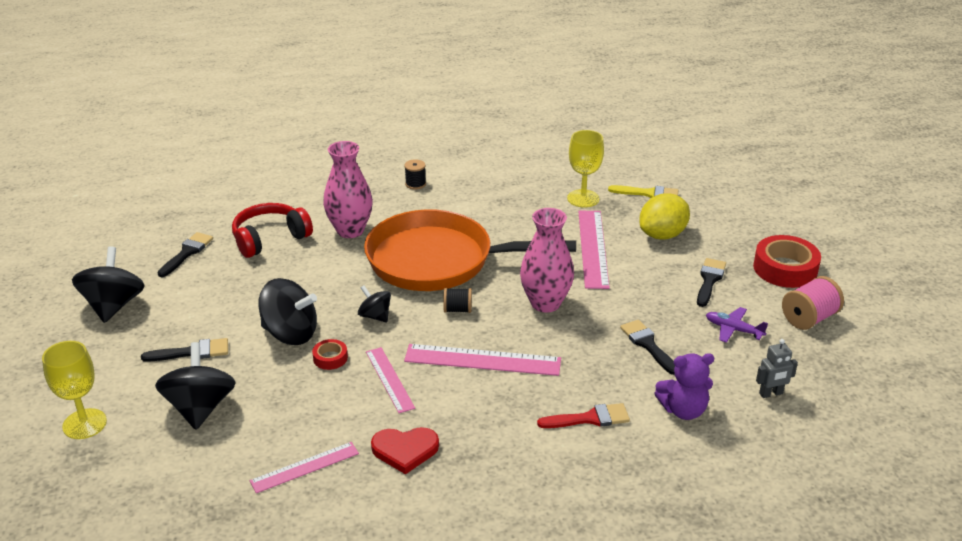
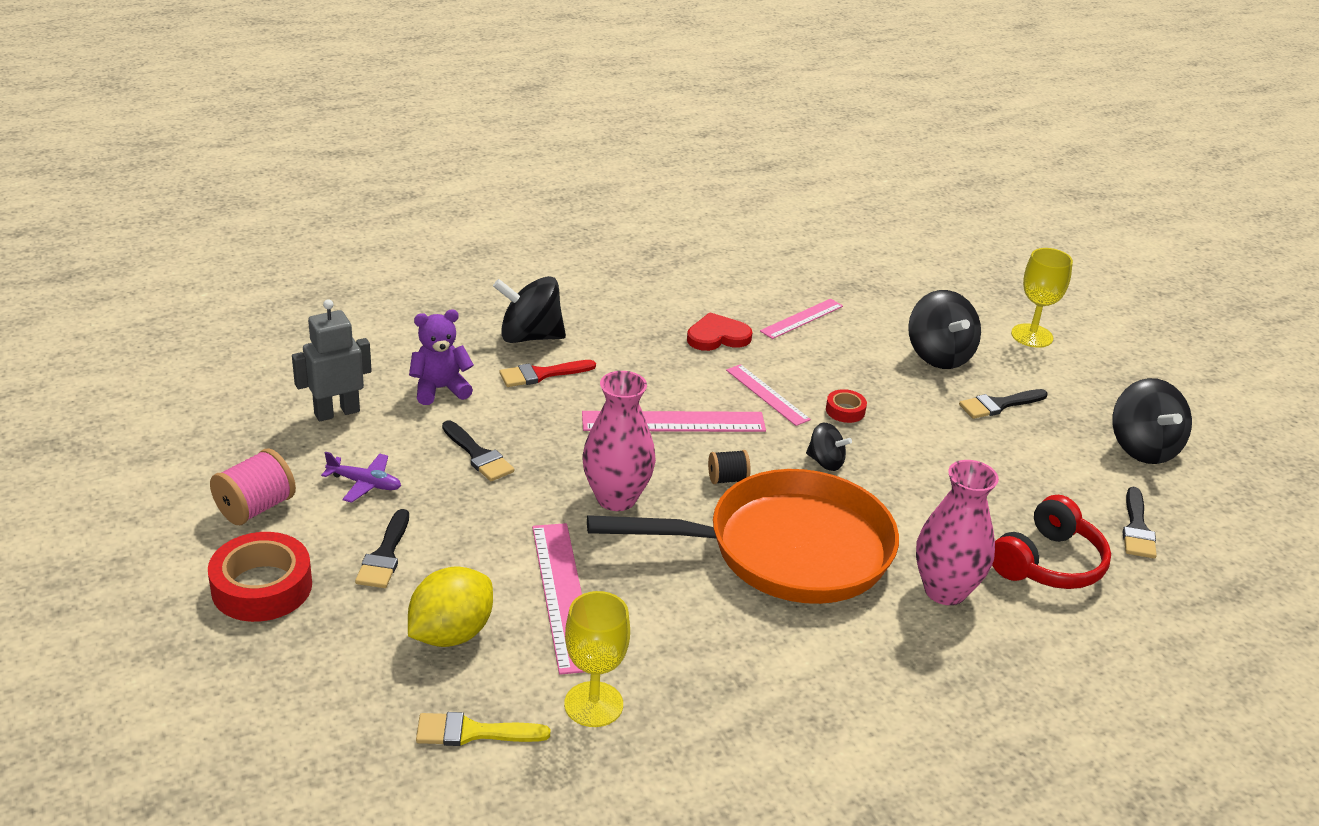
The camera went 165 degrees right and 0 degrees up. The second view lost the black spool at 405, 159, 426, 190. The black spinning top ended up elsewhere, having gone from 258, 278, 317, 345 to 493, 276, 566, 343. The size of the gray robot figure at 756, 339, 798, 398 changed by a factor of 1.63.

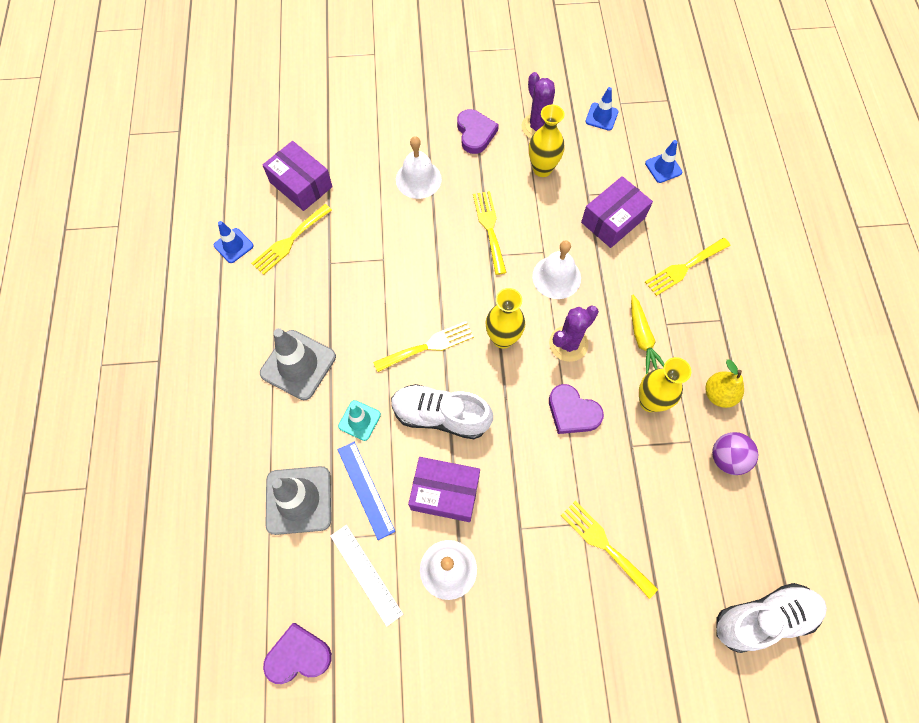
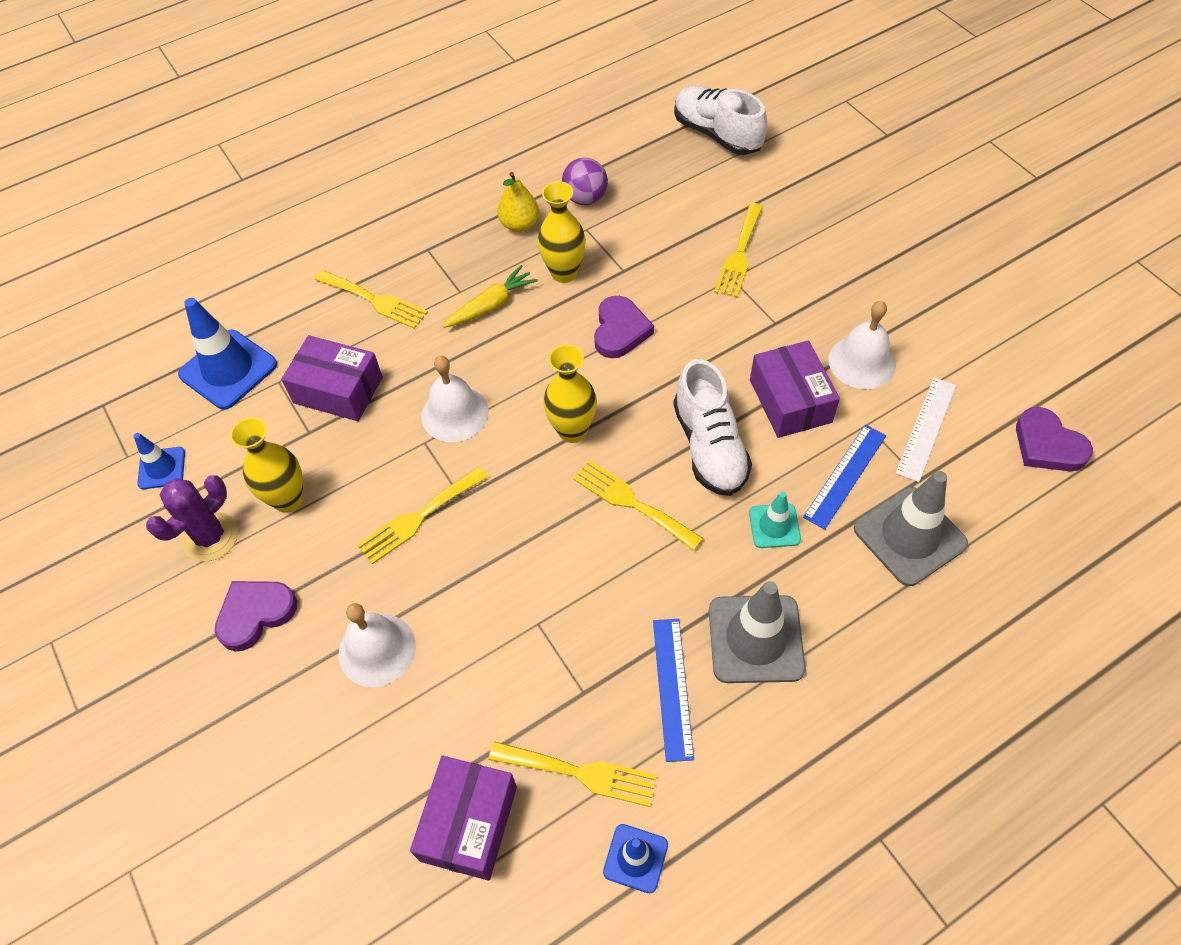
The camera went 115 degrees left and 10 degrees down. The second view lost the violet cactus at 549, 305, 599, 362. The second view gained the royal blue measuring stick at 653, 619, 694, 762. The size of the royal blue road cone at 645, 140, 682, 183 changed by a factor of 1.81.

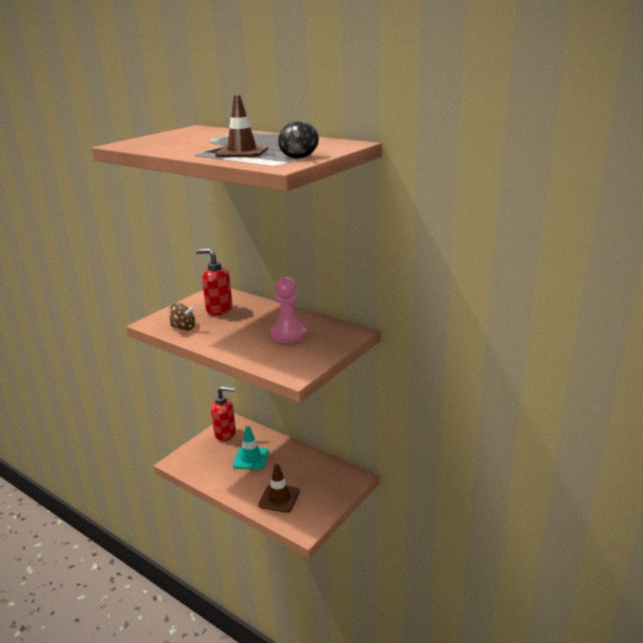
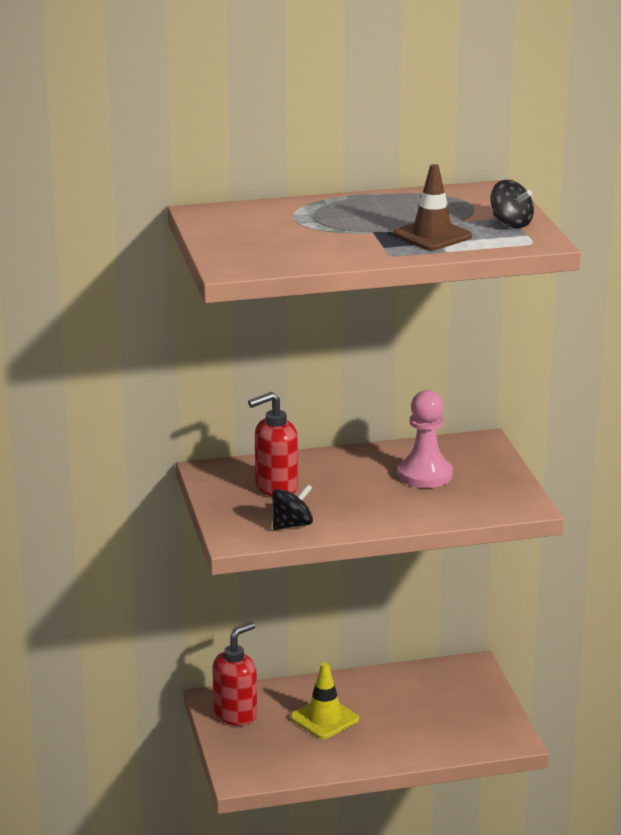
The camera went 50 degrees left and 0 degrees up. The second view lost the brown road cone at 259, 464, 300, 513. What was the brown spinning top at 169, 303, 195, 331 turned into the black spinning top at 272, 484, 313, 530. What was the aqua road cone at 233, 426, 269, 470 turned into the bright yellow road cone at 290, 662, 359, 739.

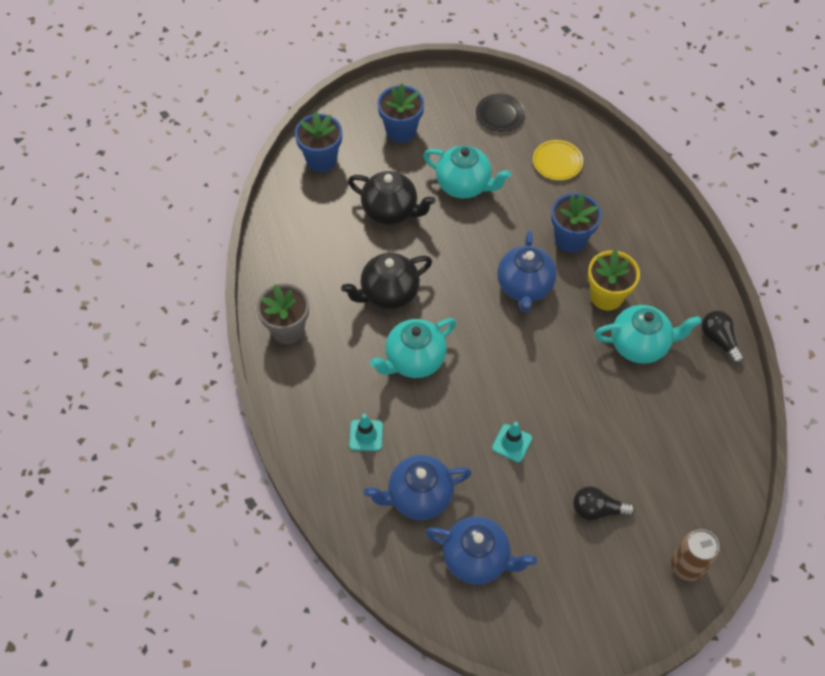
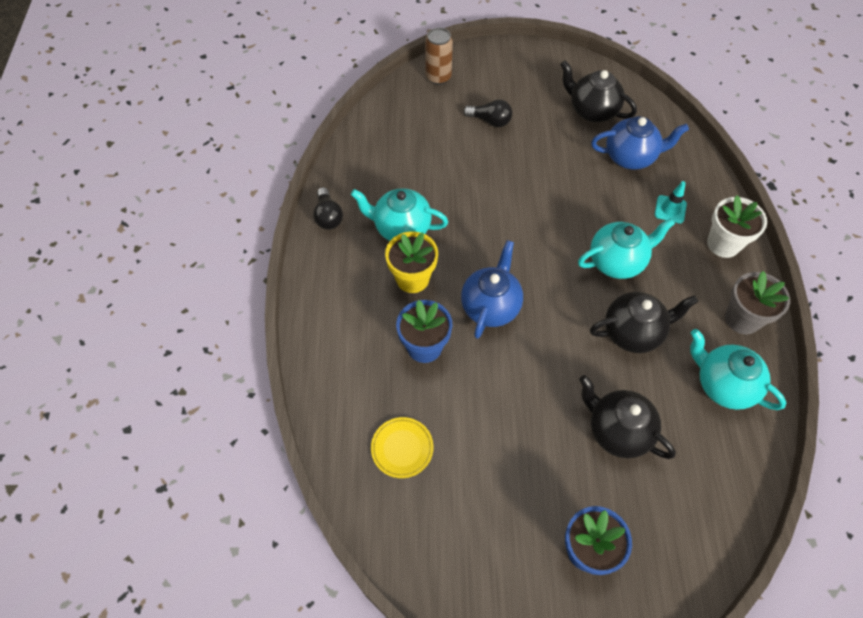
The camera went 165 degrees left and 0 degrees up. The second view lost the royal blue potted plant at 295, 112, 342, 172. The second view lost the black flat dish at 476, 94, 525, 132. The second view lost the aqua road cone at 492, 422, 532, 462. The second view gained the pure white potted plant at 707, 195, 767, 258. The aqua tea pot ended up elsewhere, having gone from 423, 145, 511, 199 to 690, 329, 786, 410. What was the royal blue tea pot at 425, 517, 537, 584 turned into the black tea pot at 560, 60, 637, 122.

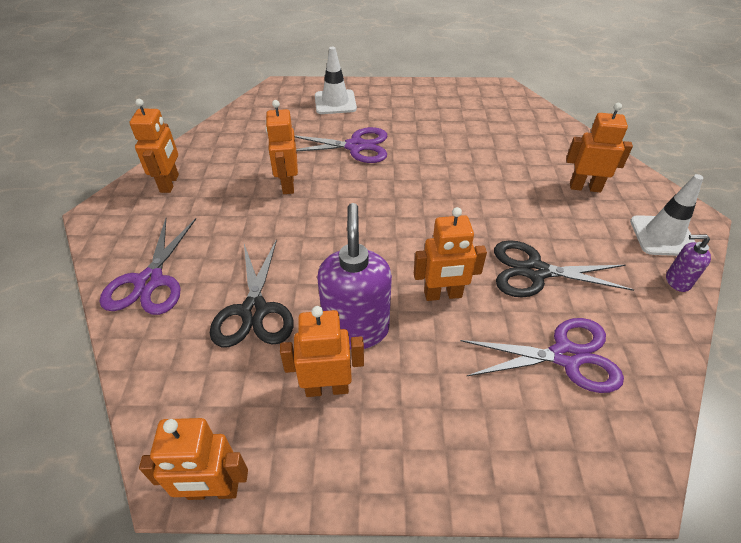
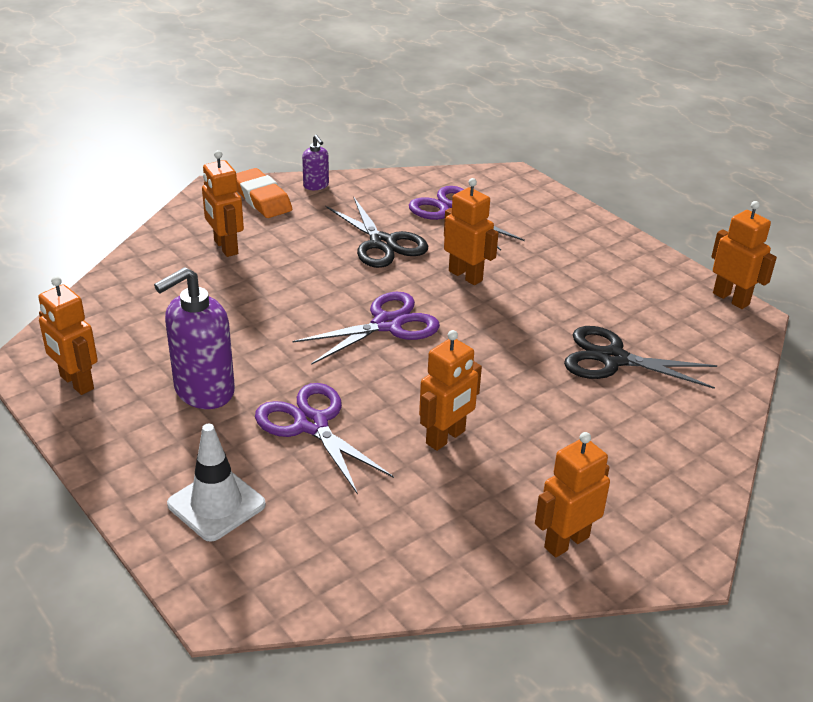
The camera went 130 degrees left and 10 degrees down. The violet shears ended up elsewhere, having gone from 100, 218, 196, 315 to 292, 292, 440, 365. The bright orange robot figure ended up elsewhere, having gone from 280, 306, 364, 397 to 38, 276, 98, 395. The violet soap pump ended up elsewhere, having gone from 317, 203, 392, 349 to 154, 267, 235, 409. Where the pure white road cone stood at 630, 174, 703, 256, the bright orange pencil eraser came to stand at 236, 168, 292, 218. The black shears at 210, 239, 294, 347 ended up facing another way, 120 degrees counterclockwise from before.

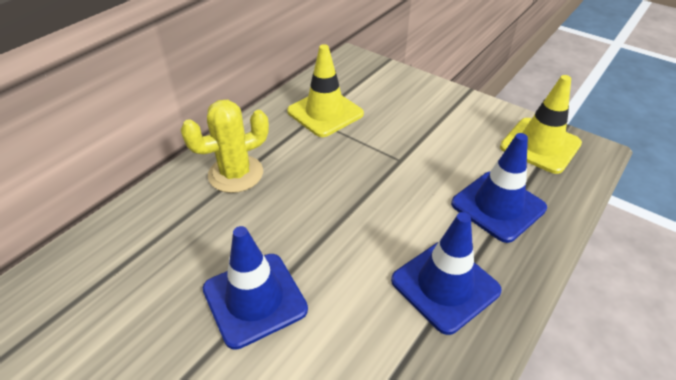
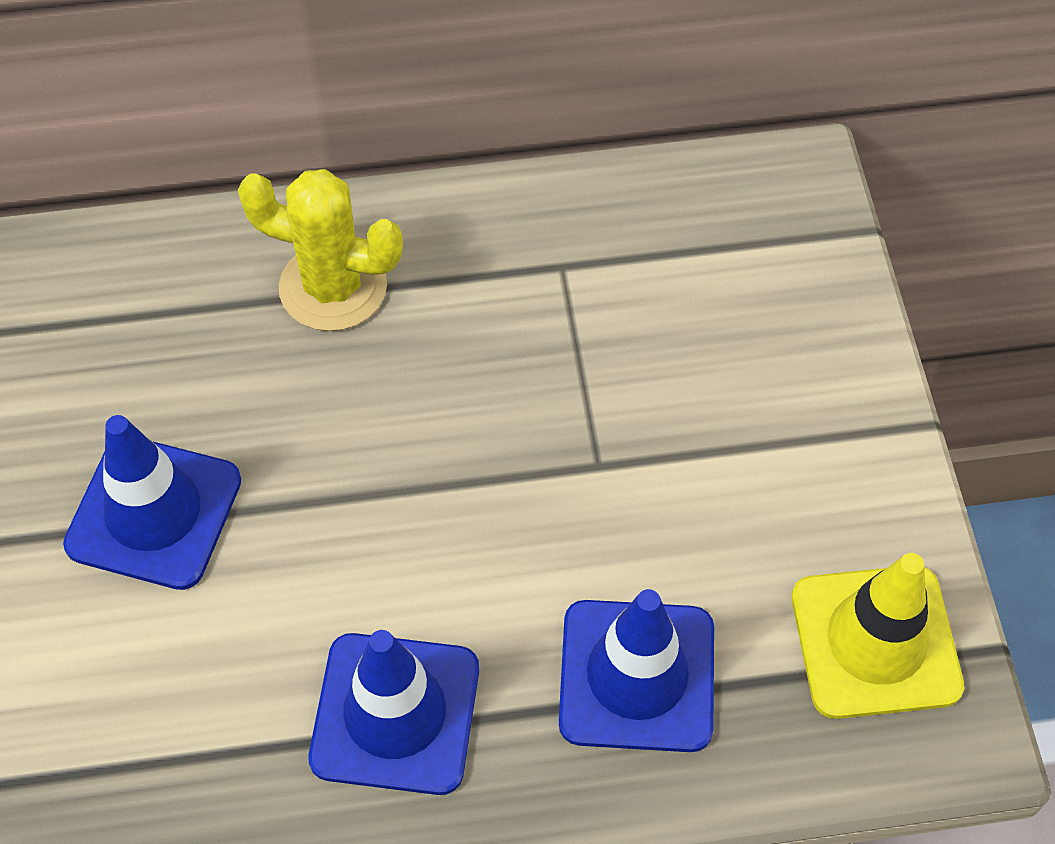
The camera went 45 degrees right and 15 degrees up. The second view lost the bright yellow road cone at 287, 44, 364, 137.

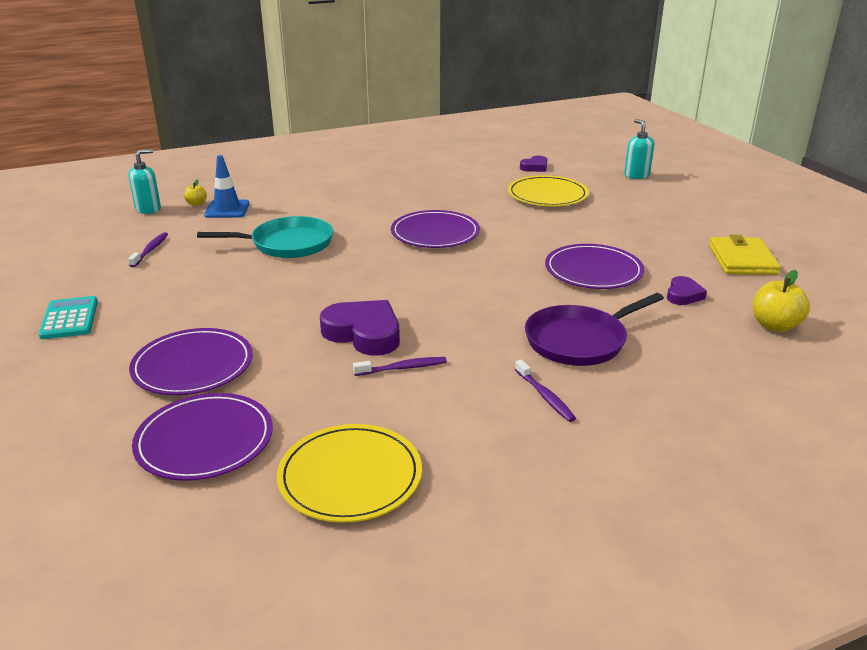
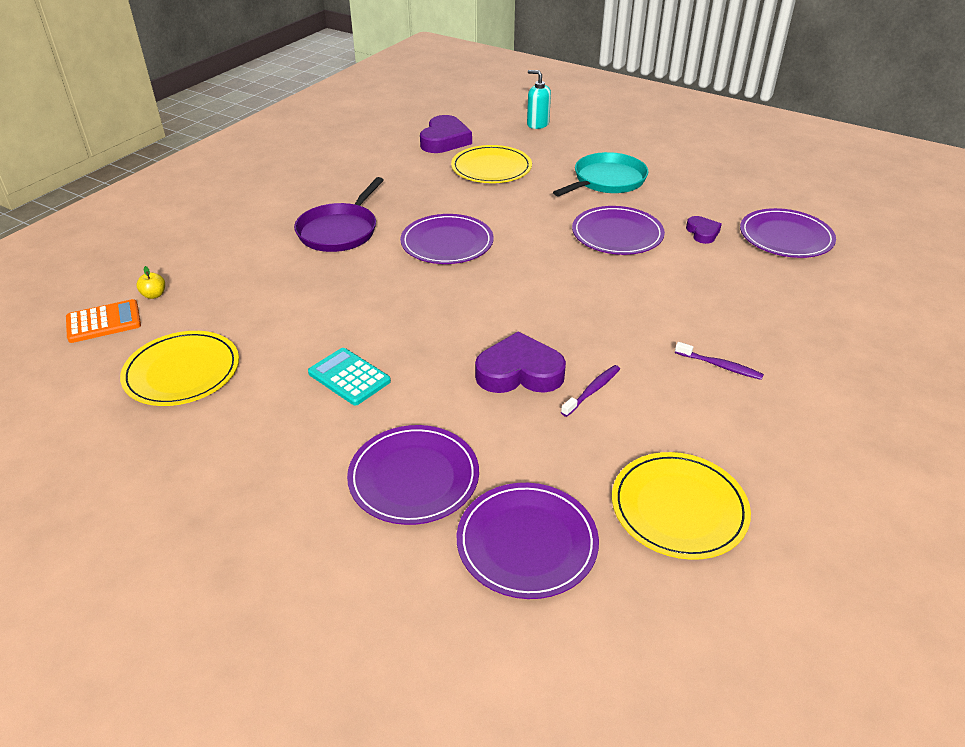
The camera went 35 degrees left and 10 degrees up. The second view lost the royal blue road cone at 204, 155, 250, 218. The second view lost the bright yellow wallet at 709, 235, 781, 275. The aqua pocket calculator ended up elsewhere, having gone from 39, 296, 98, 339 to 308, 348, 391, 406. The aqua skillet ended up elsewhere, having gone from 197, 216, 333, 258 to 553, 152, 648, 196. The violet skillet ended up elsewhere, having gone from 525, 293, 664, 366 to 294, 177, 384, 252. Where the aqua soap pump stood at 128, 149, 161, 214, the bright orange pocket calculator came to stand at 66, 299, 141, 343. Where the violet toothbrush stood at 128, 232, 168, 267, the bright yellow flat dish came to stand at 120, 331, 239, 406. Where the bright yellow toy apple stood at 753, 270, 810, 332, the violet flat dish came to stand at 740, 208, 836, 258. The size of the violet love heart at 520, 156, 547, 172 changed by a factor of 1.83.

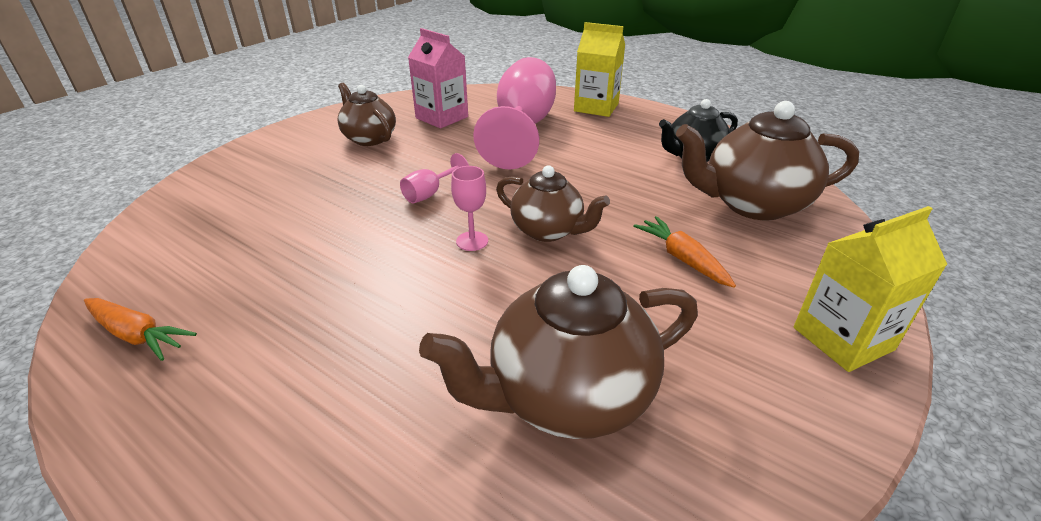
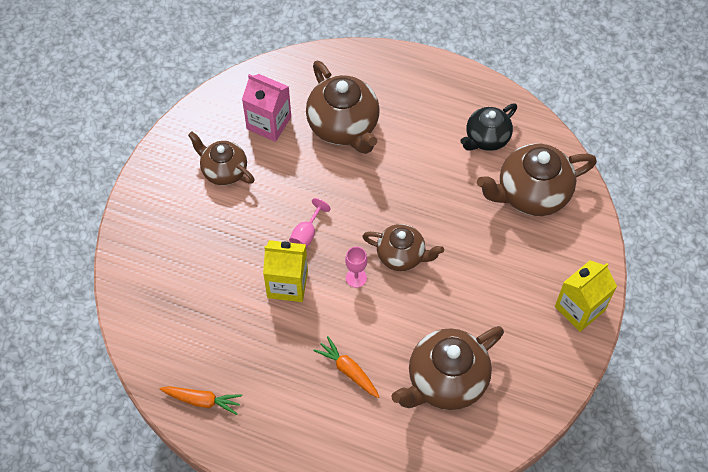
The camera went 15 degrees left and 25 degrees up. The bright yellow juice carton ended up elsewhere, having gone from 574, 22, 625, 117 to 263, 240, 308, 302. The bright orange carrot ended up elsewhere, having gone from 633, 216, 736, 288 to 313, 336, 380, 398. Where the rose-pink goblet stood at 473, 57, 556, 169, the brown tea pot came to stand at 306, 61, 380, 154.

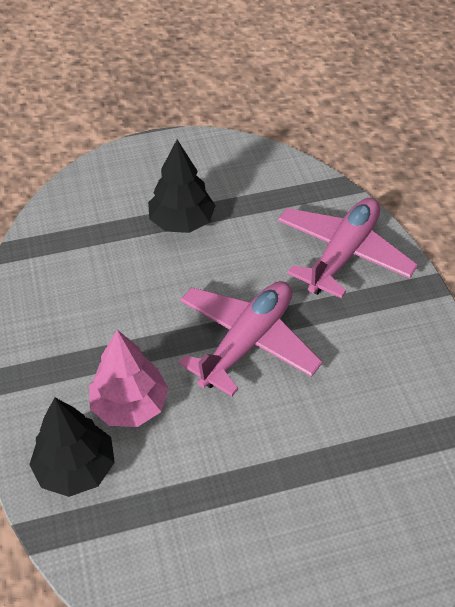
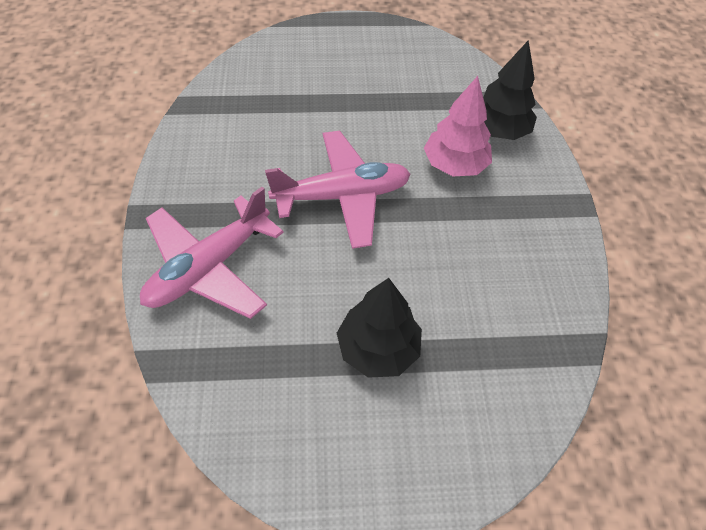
The camera went 170 degrees left and 5 degrees up. The rose-pink aeroplane at 178, 281, 323, 396 ended up facing another way, 150 degrees counterclockwise from before.

